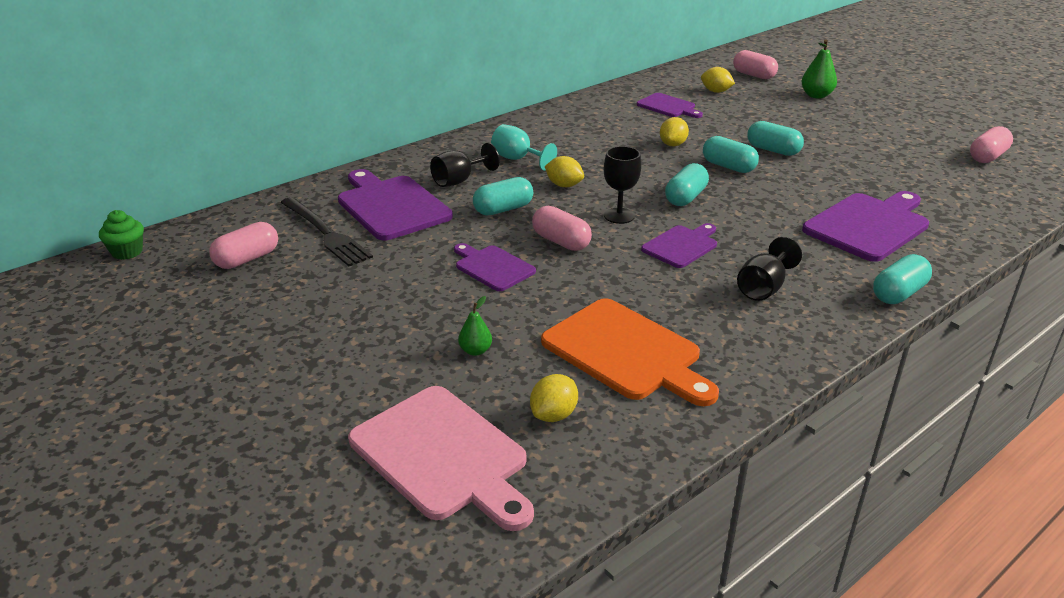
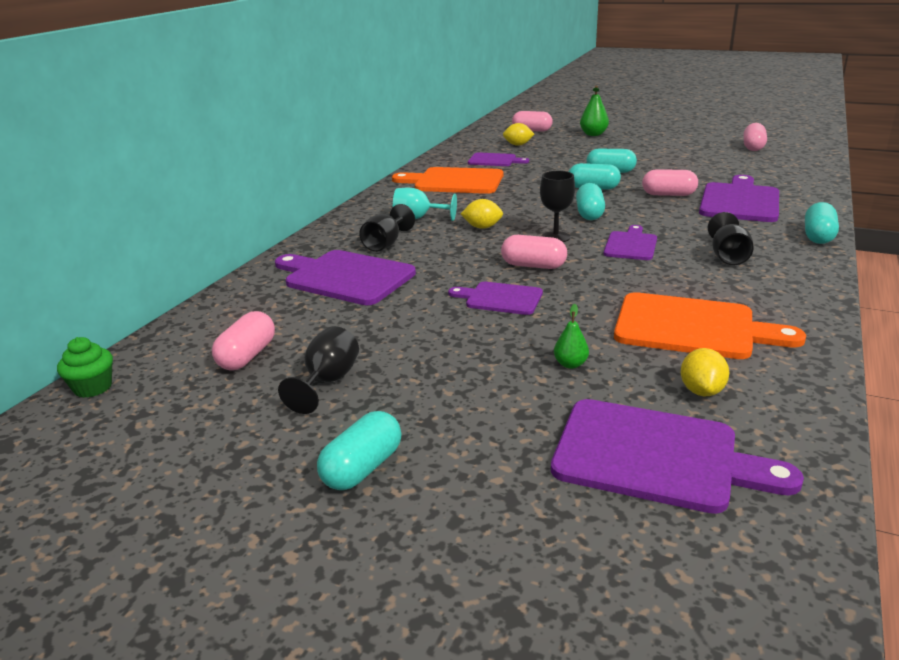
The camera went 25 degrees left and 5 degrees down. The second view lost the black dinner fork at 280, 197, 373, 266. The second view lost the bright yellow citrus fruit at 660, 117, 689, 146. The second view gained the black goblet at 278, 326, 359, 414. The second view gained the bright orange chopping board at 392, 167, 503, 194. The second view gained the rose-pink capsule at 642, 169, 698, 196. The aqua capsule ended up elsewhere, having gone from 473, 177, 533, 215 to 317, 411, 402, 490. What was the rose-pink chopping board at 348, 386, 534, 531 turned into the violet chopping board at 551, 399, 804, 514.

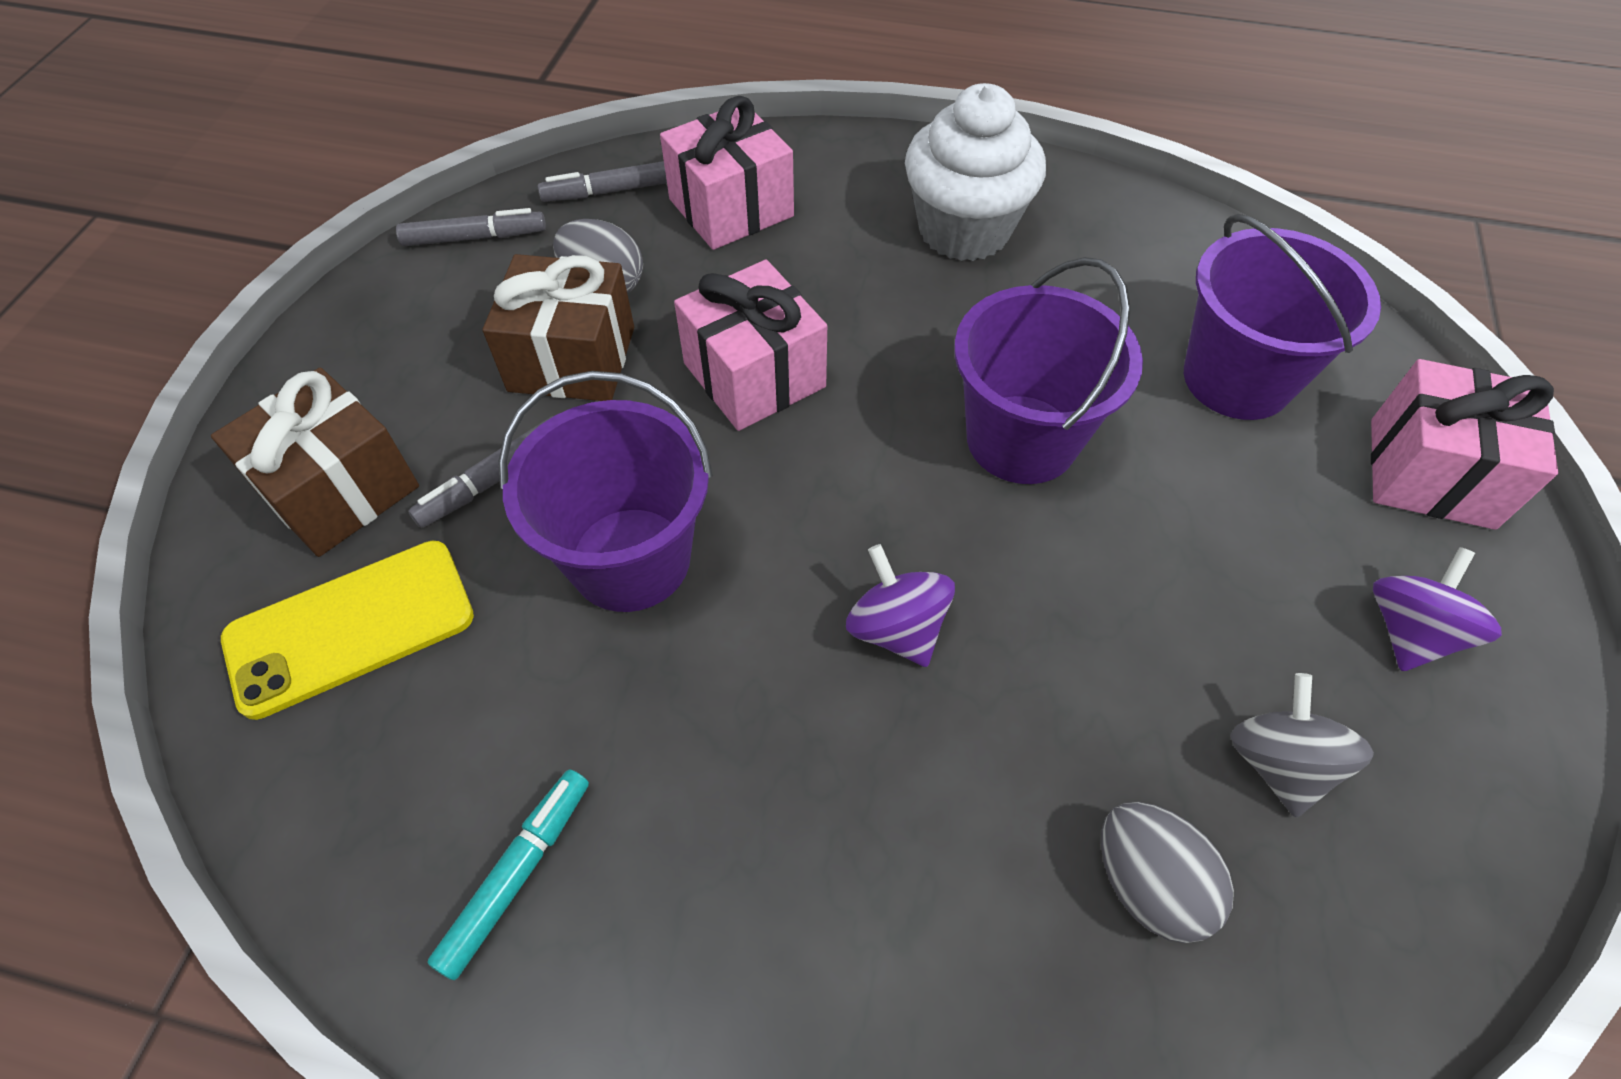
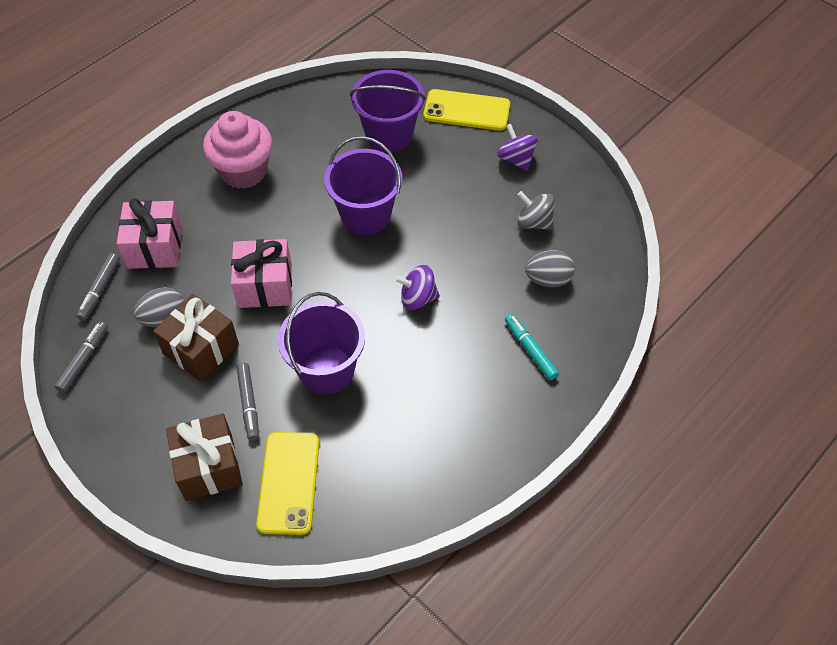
The camera went 60 degrees left and 0 degrees up. The aqua marker ended up elsewhere, having gone from 427, 769, 589, 980 to 505, 314, 559, 380. Where the rose-pink gift stood at 1371, 359, 1558, 530, the bright yellow mobile phone came to stand at 423, 89, 510, 131. What was the pure white muffin at 905, 83, 1046, 261 turned into the rose-pink muffin at 203, 111, 273, 189.

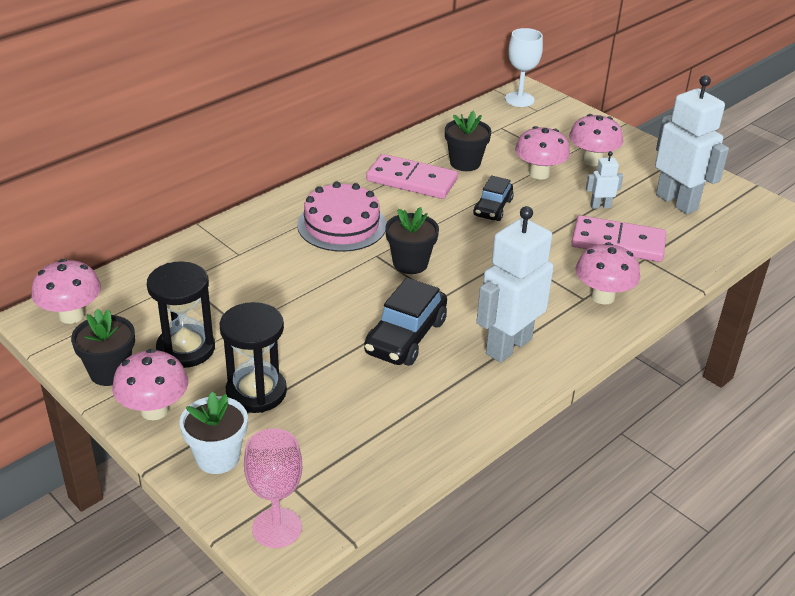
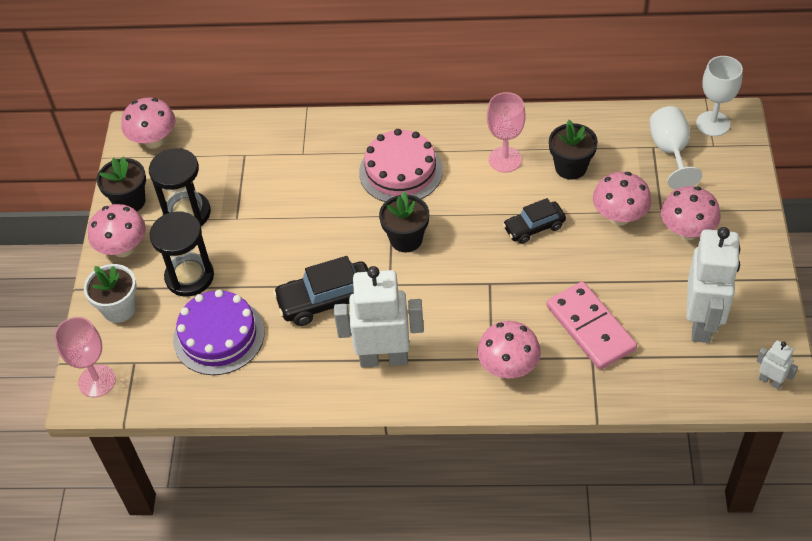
The camera went 50 degrees right and 15 degrees up. The second view gained the violet cake at 173, 290, 265, 375. The second view gained the pure white goblet at 649, 106, 702, 190. The pure white robot figure ended up elsewhere, having gone from 586, 151, 623, 209 to 757, 340, 798, 390. Where the rose-pink domino piece stood at 366, 154, 458, 199, the rose-pink goblet came to stand at 487, 92, 525, 173.

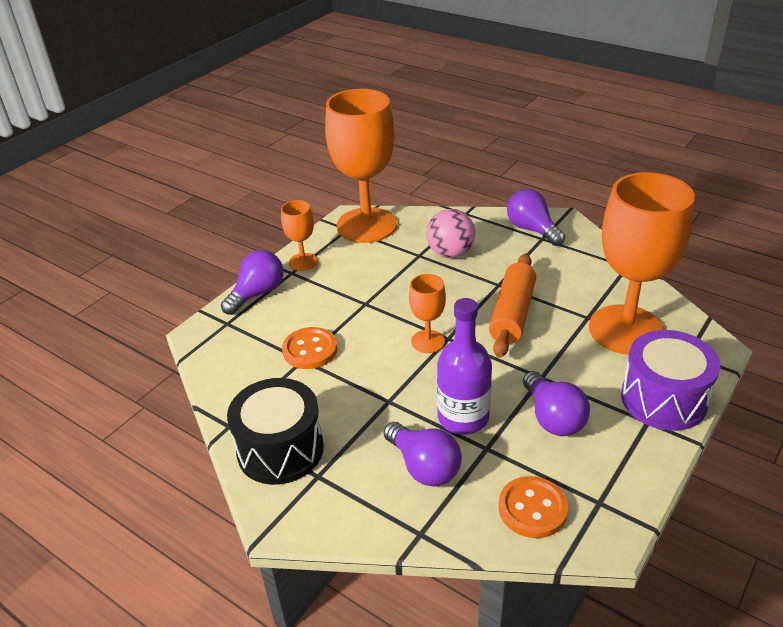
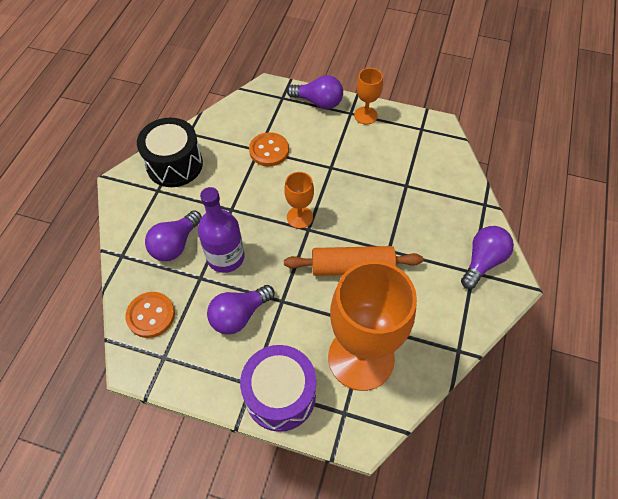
The camera went 70 degrees right and 20 degrees up. The second view lost the bright orange goblet at 325, 89, 397, 243. The second view lost the rose-pink play ball at 426, 209, 475, 258.

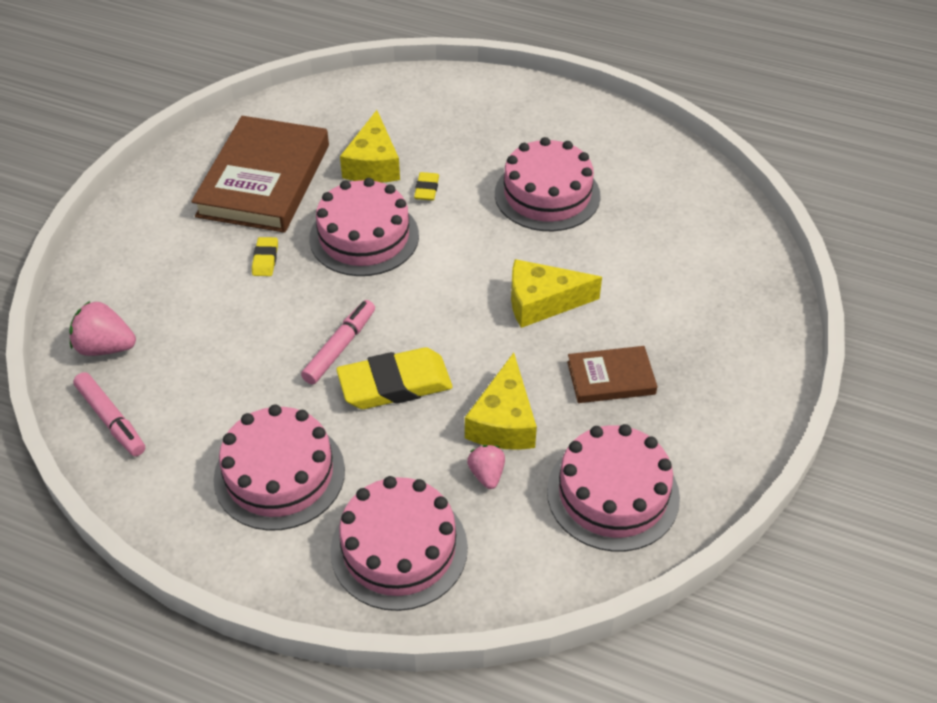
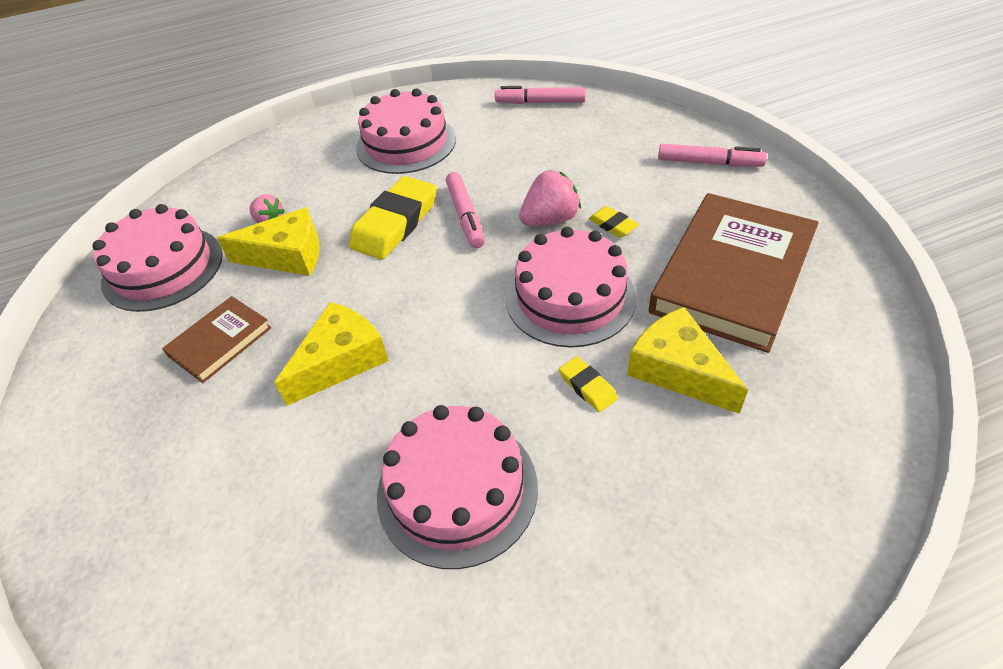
The camera went 140 degrees right and 0 degrees up. The second view lost the rose-pink cake at 330, 476, 468, 611. The second view gained the rose-pink marker at 658, 144, 767, 167. The rose-pink toy strawberry ended up elsewhere, having gone from 69, 301, 136, 356 to 519, 170, 581, 226. The brown hardback at 191, 116, 329, 233 ended up facing another way, 60 degrees clockwise from before. The bright yellow piece of cheese at 465, 353, 537, 450 ended up facing another way, 120 degrees clockwise from before.

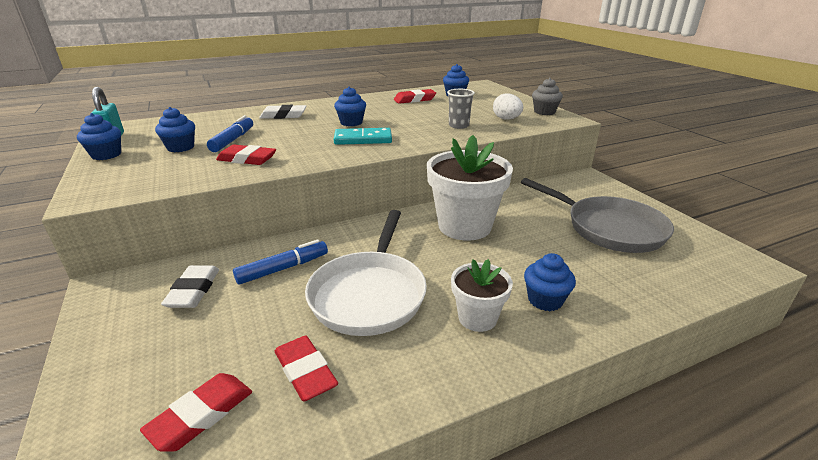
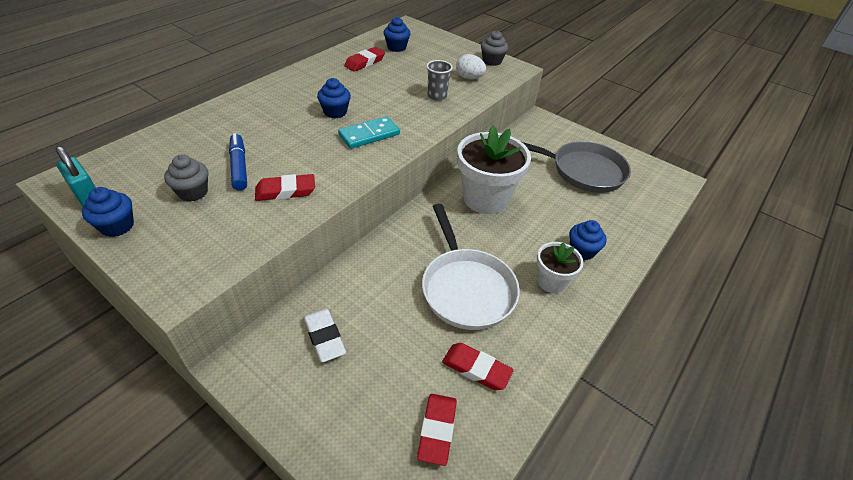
The camera went 30 degrees left and 15 degrees up. The second view lost the royal blue marker at 233, 240, 328, 284. The second view lost the pure white pencil eraser at 259, 105, 306, 119. What was the royal blue muffin at 155, 107, 195, 152 turned into the gray muffin at 164, 154, 208, 202.

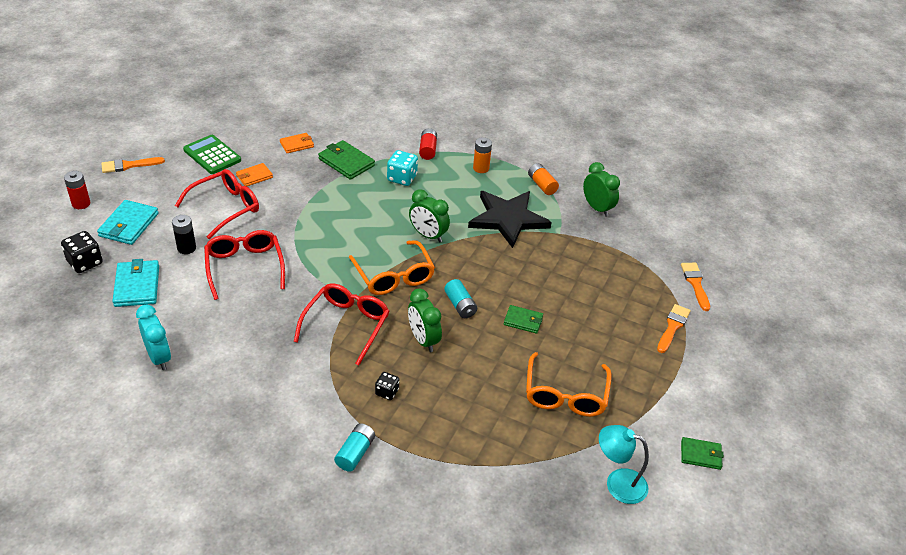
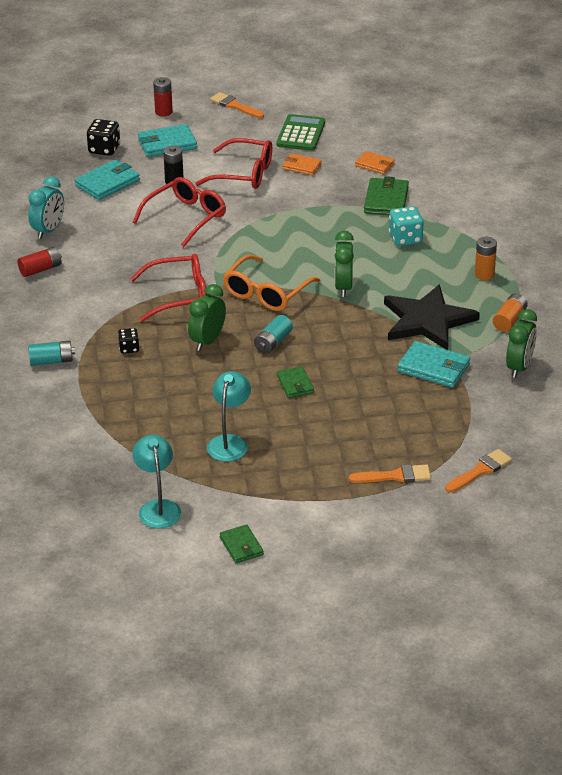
The camera went 60 degrees right and 5 degrees down. The second view gained the aqua wallet at 397, 341, 470, 388. The scarlet AA battery ended up elsewhere, having gone from 419, 128, 437, 160 to 18, 247, 62, 277. Where the bright orange eyeglasses stood at 526, 352, 612, 417, the aqua lamp came to stand at 207, 371, 251, 462.

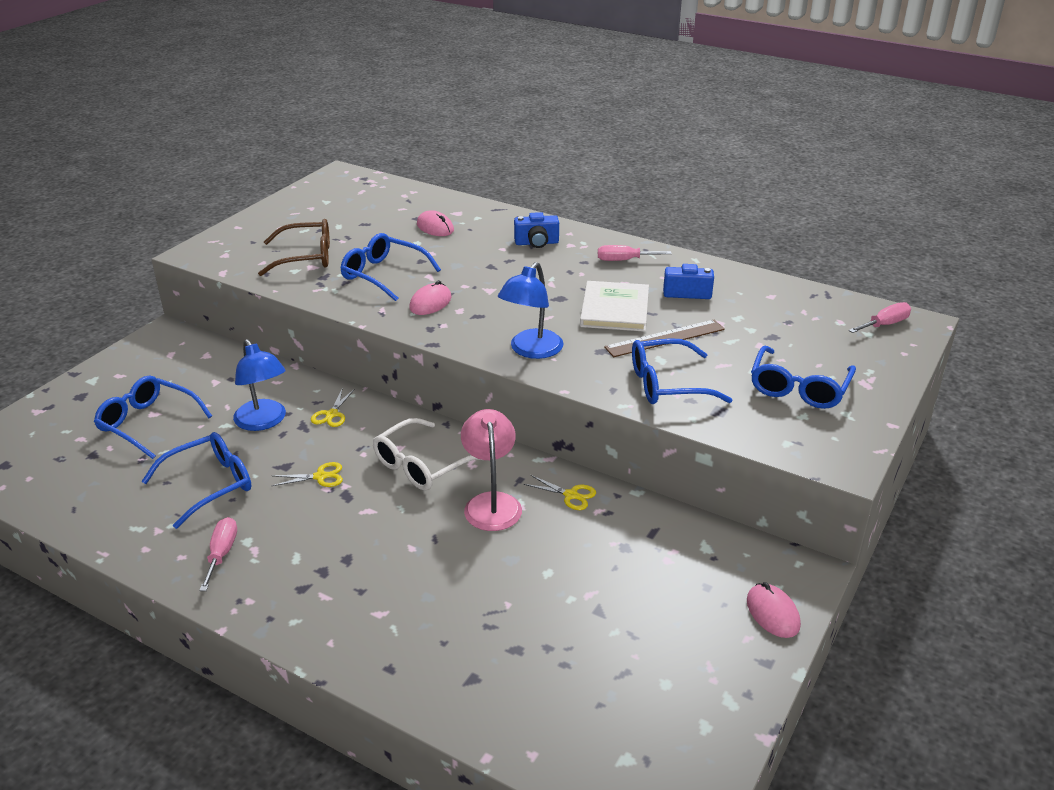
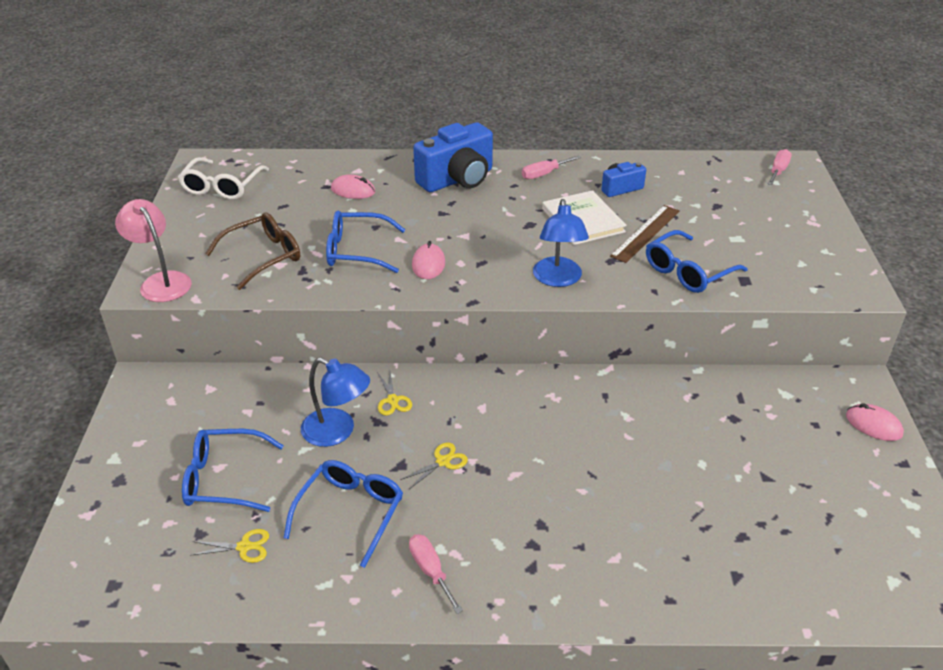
The camera went 30 degrees left and 5 degrees up. The second view lost the royal blue eyeglasses at 751, 346, 856, 409. The pure white eyeglasses ended up elsewhere, having gone from 373, 418, 481, 490 to 178, 157, 269, 200. The rose-pink lamp ended up elsewhere, having gone from 461, 409, 522, 531 to 115, 199, 192, 302. The bright yellow shears ended up elsewhere, having gone from 524, 475, 596, 510 to 190, 529, 269, 563. The size of the royal blue compact camera at 514, 212, 559, 248 changed by a factor of 1.90.

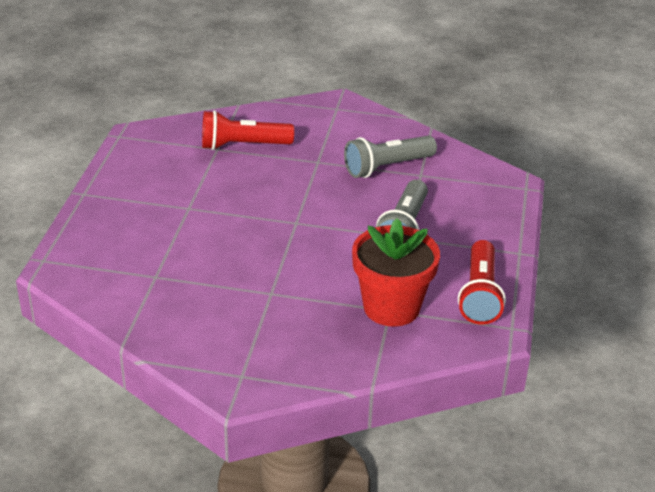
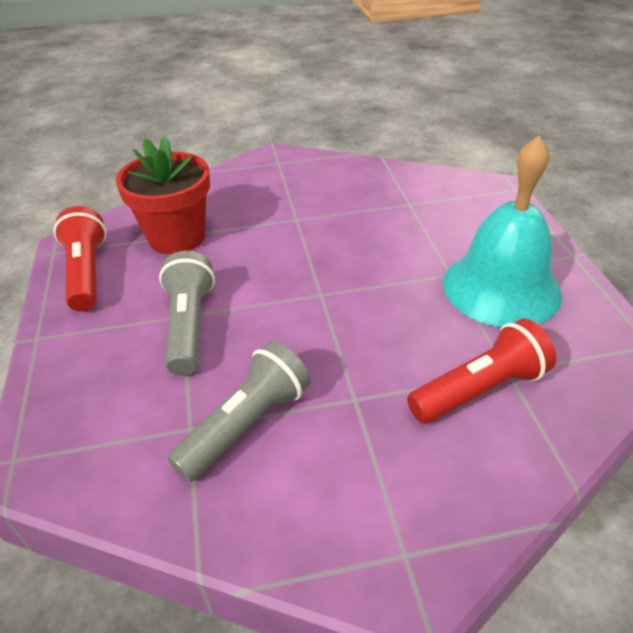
The camera went 160 degrees right and 5 degrees up. The second view gained the aqua bell at 443, 136, 562, 327.

